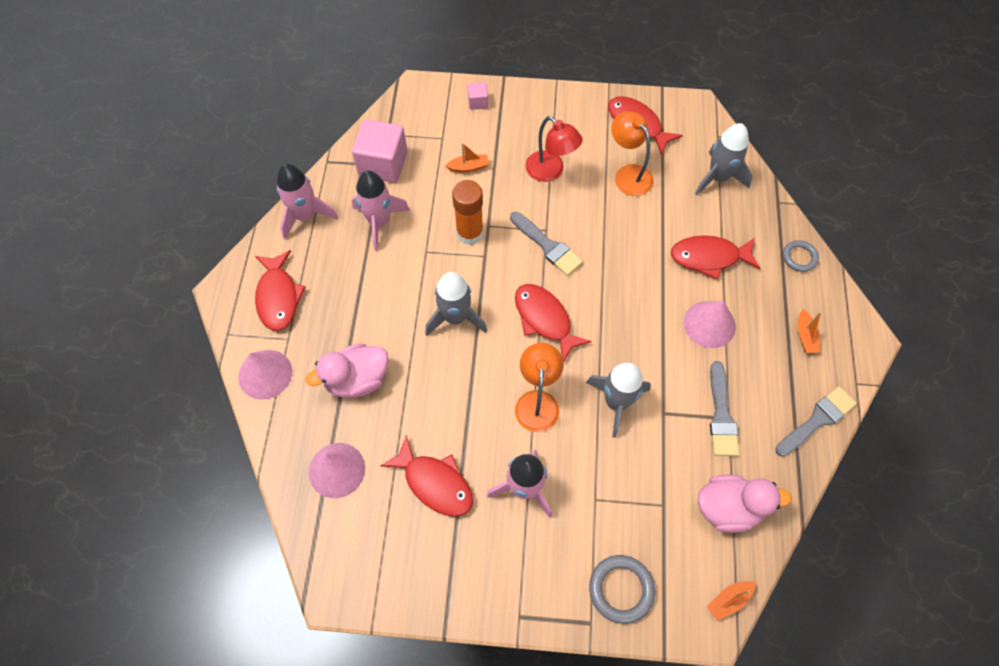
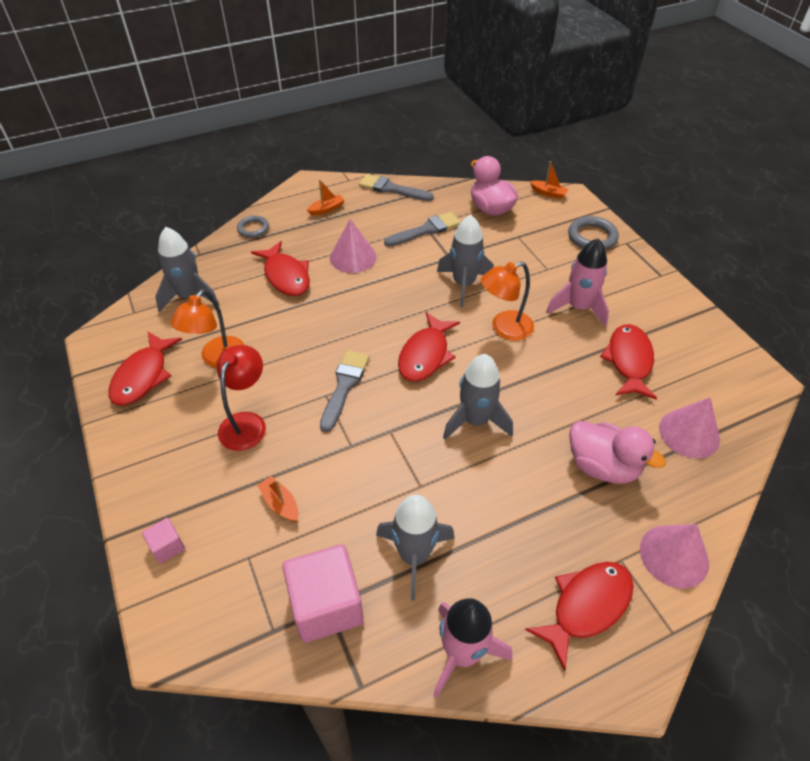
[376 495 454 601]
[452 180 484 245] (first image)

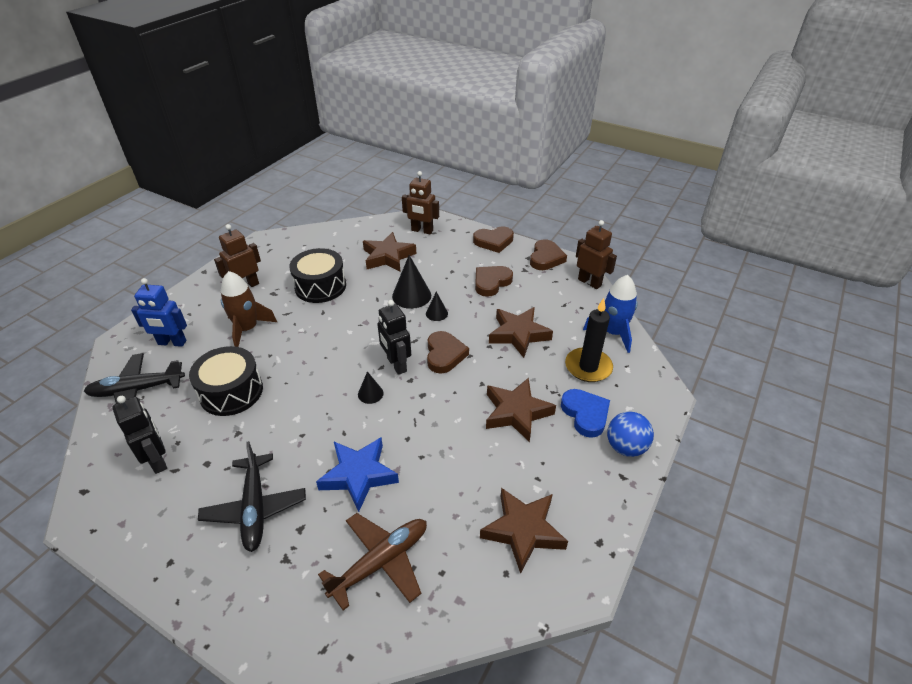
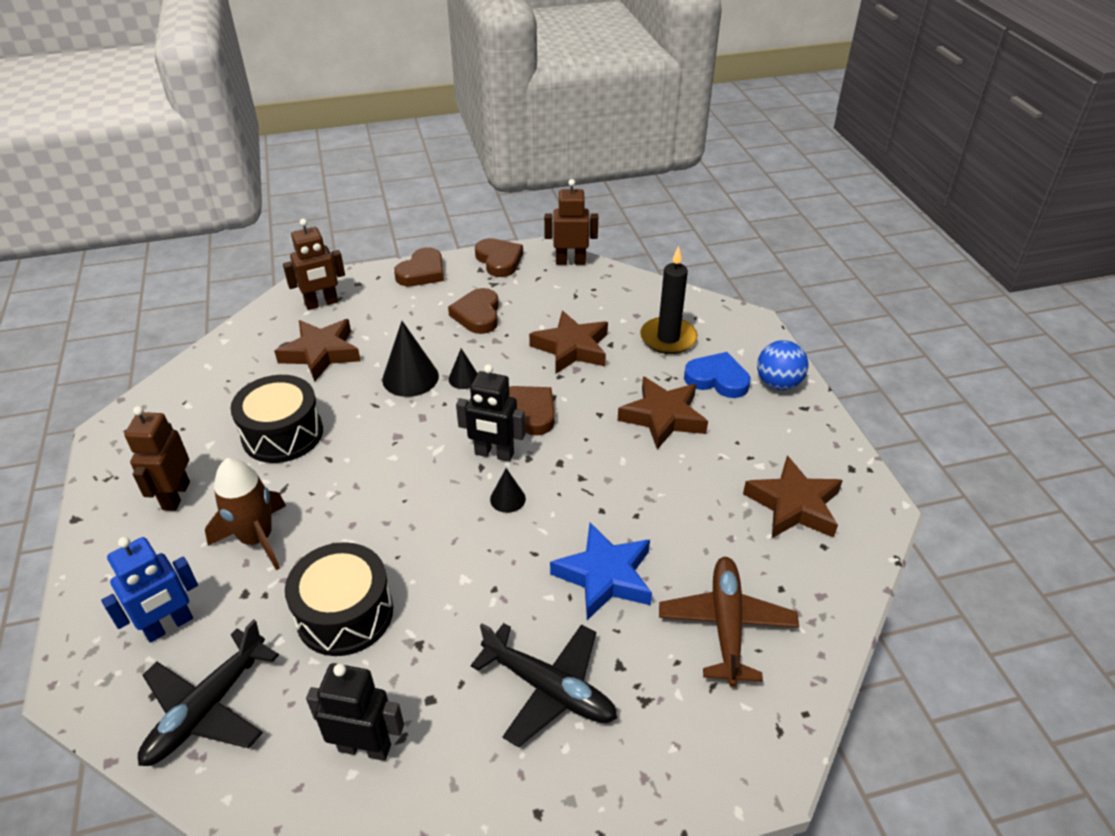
[583 275 638 353] (first image)

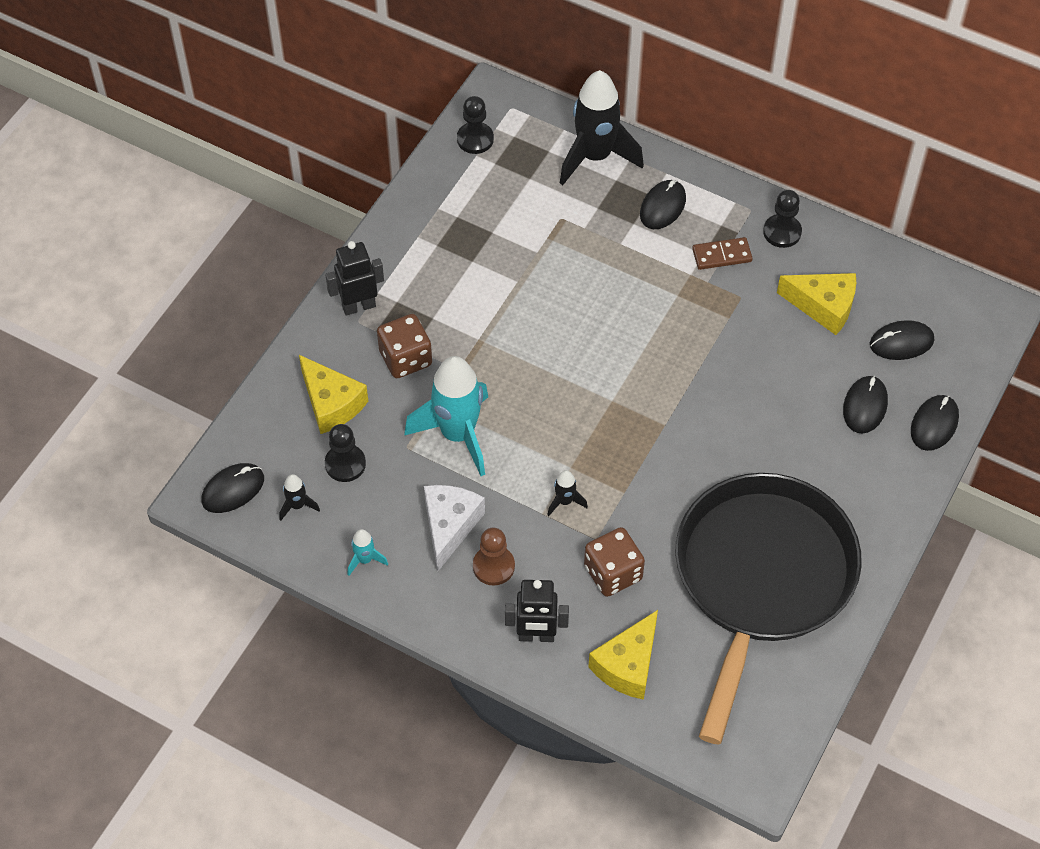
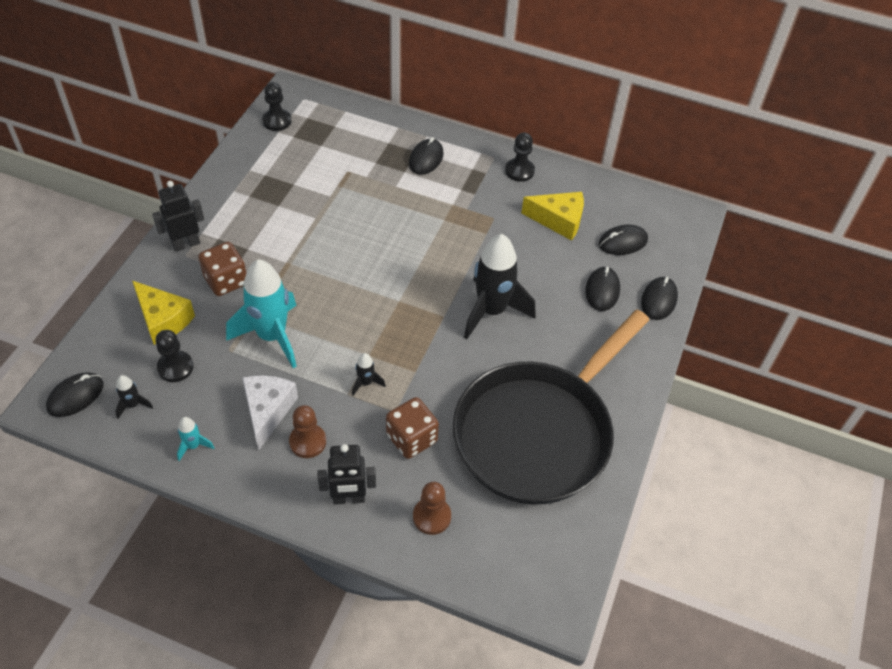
[464 234 536 339]
[692 237 753 270] (first image)
[453 310 649 505]
[413 482 451 535]

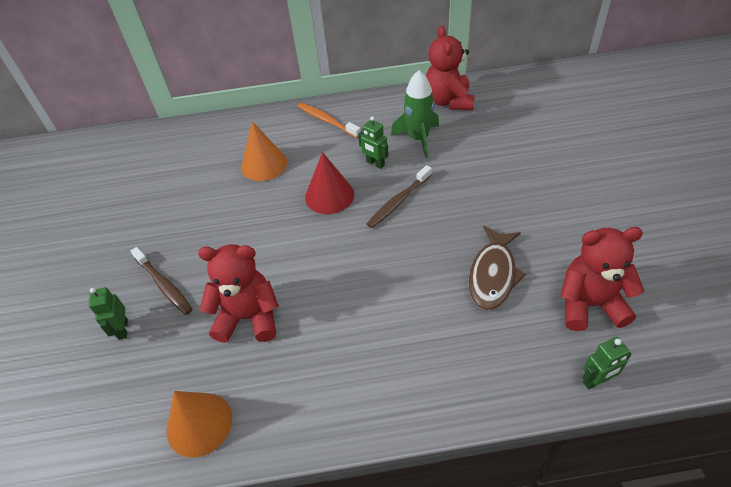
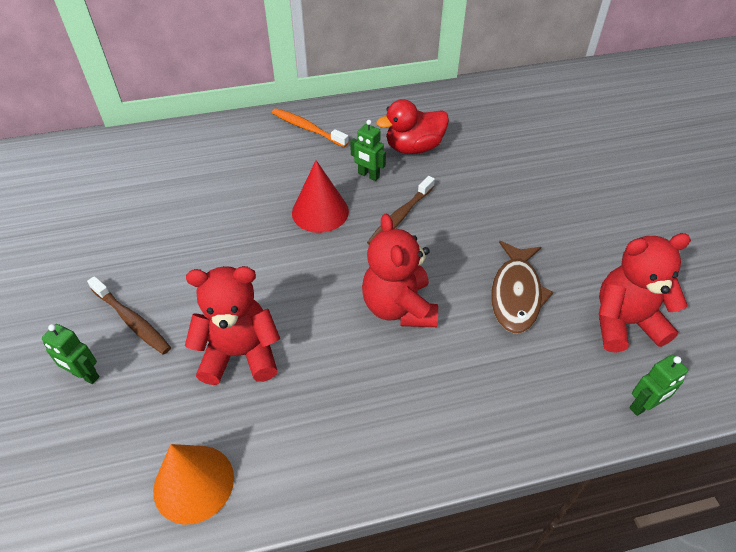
[362 214 438 327]
[376 99 449 154]
[241 121 287 181] (first image)
[42 324 99 384]

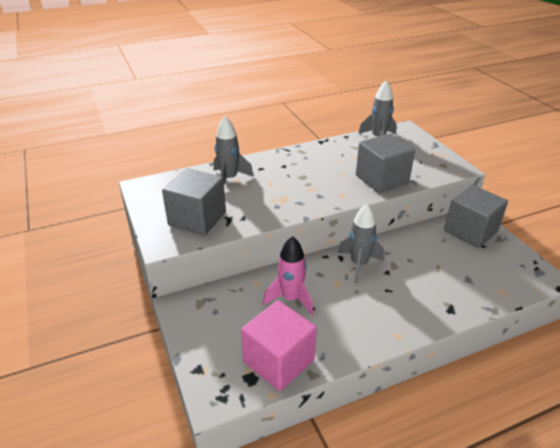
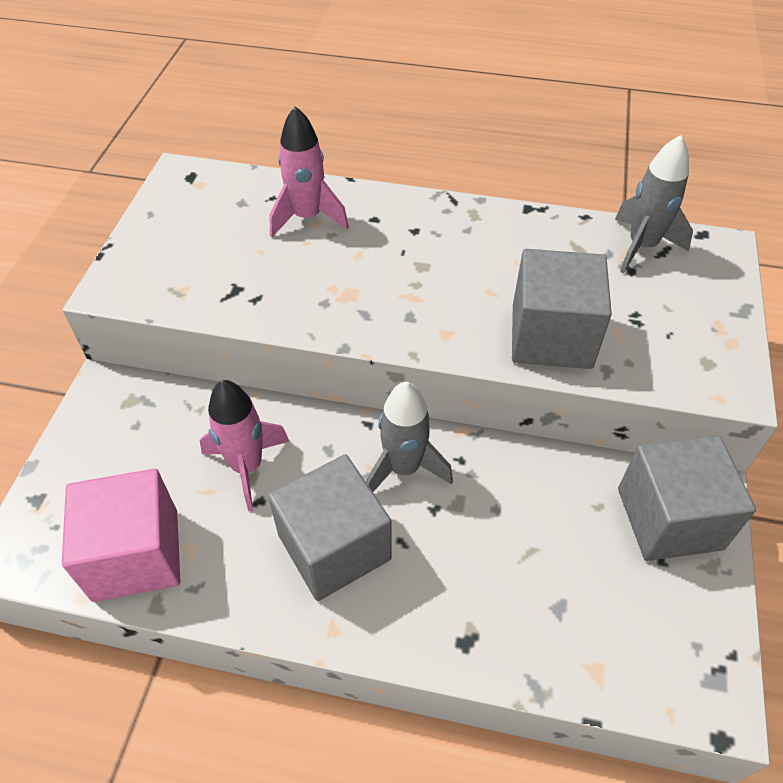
[269 106 349 237]
[268 454 391 601]

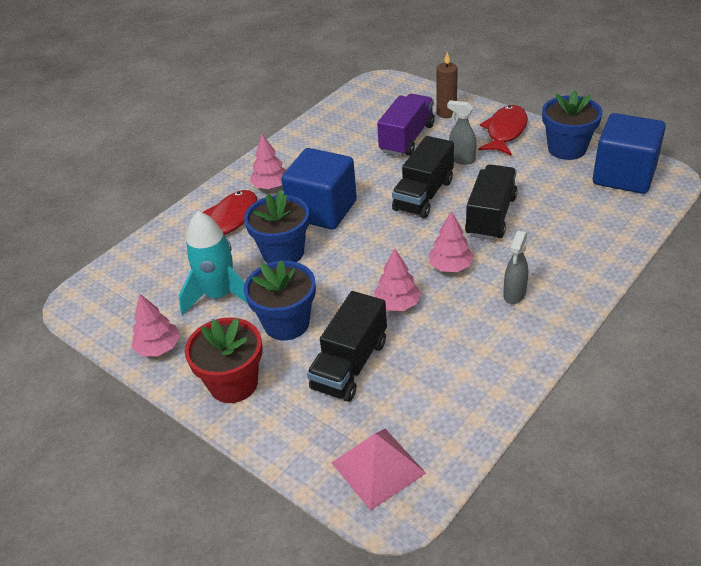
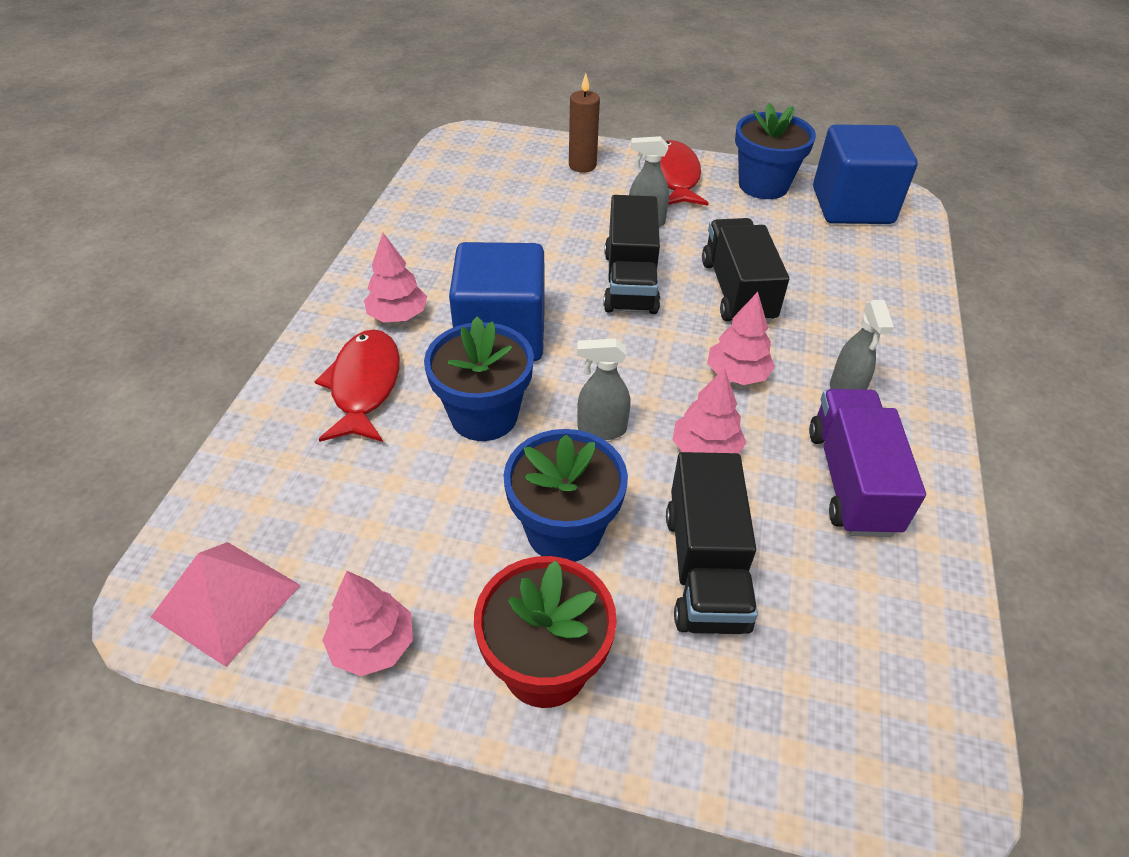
[809 389 926 537]
[179 211 248 315] (first image)
[151 542 301 667]
[577 338 631 440]

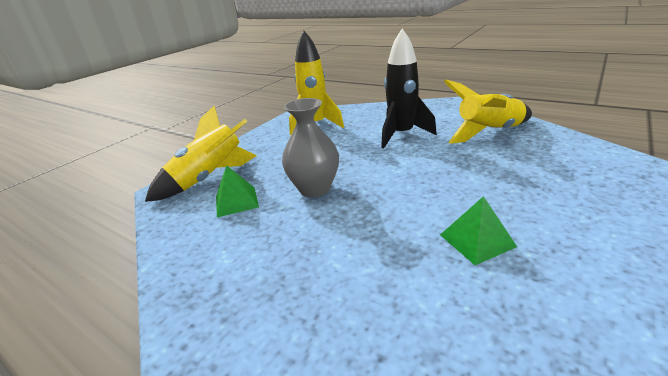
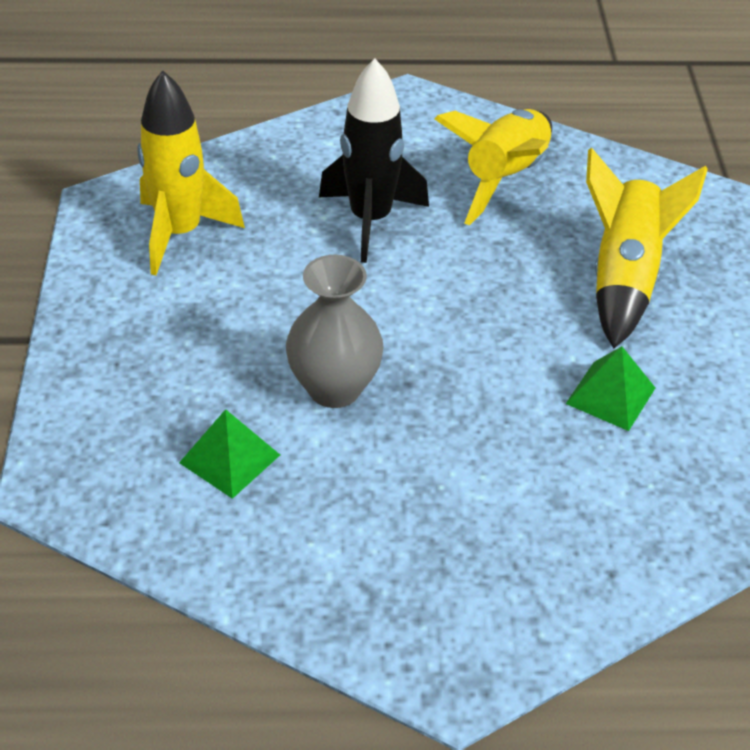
[586 148 708 348]

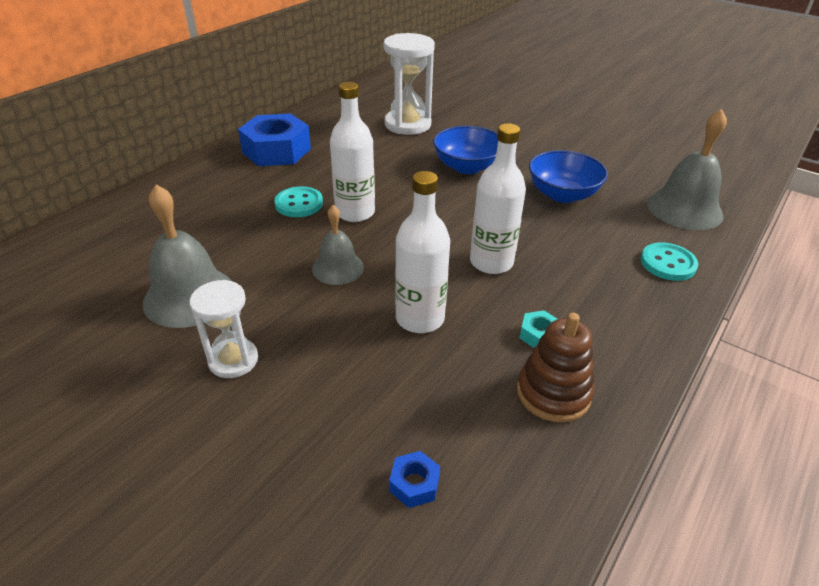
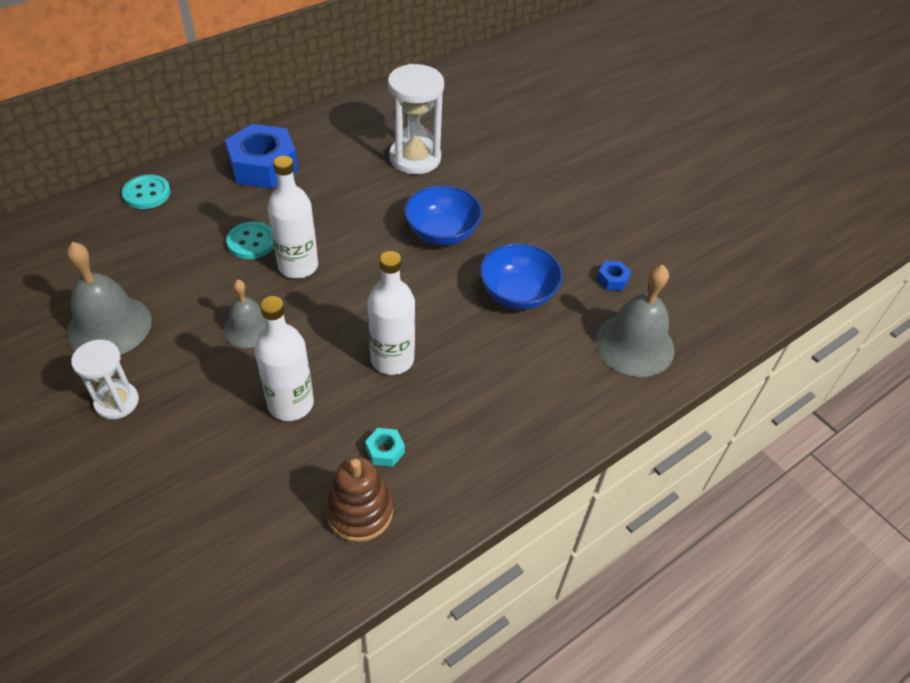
[122 174 171 209]
[597 261 631 290]

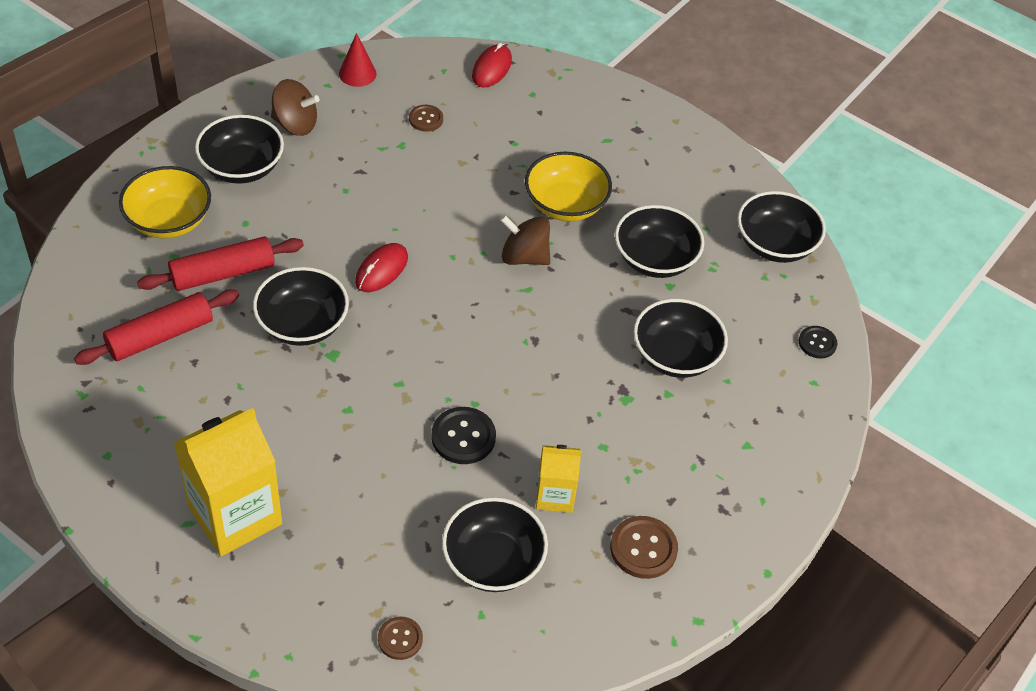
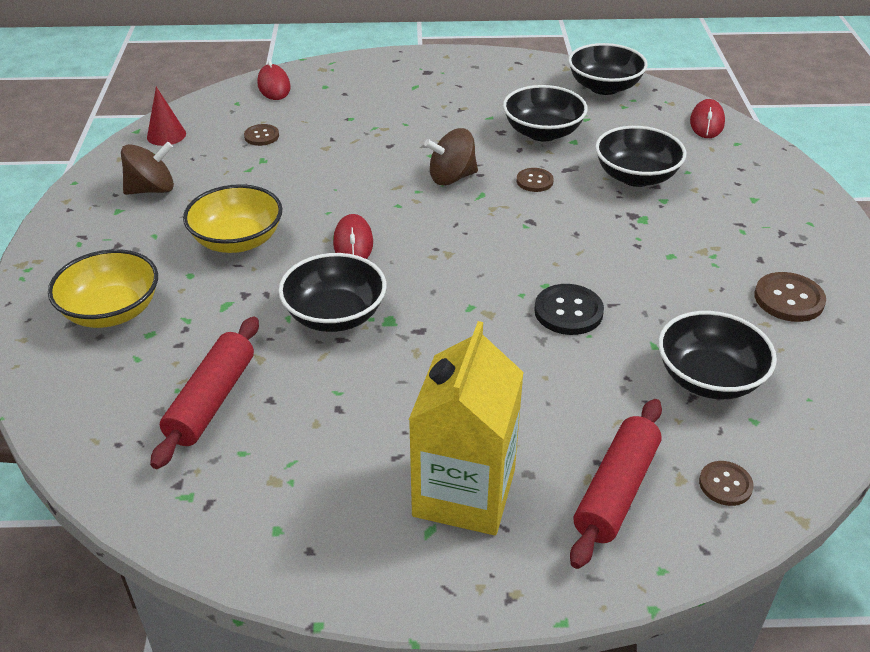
[195 115 284 184] (first image)
[183 184 283 253]
[570 399 662 569]
[690 99 725 138]
[536 445 581 513] (first image)
[517 168 554 192]

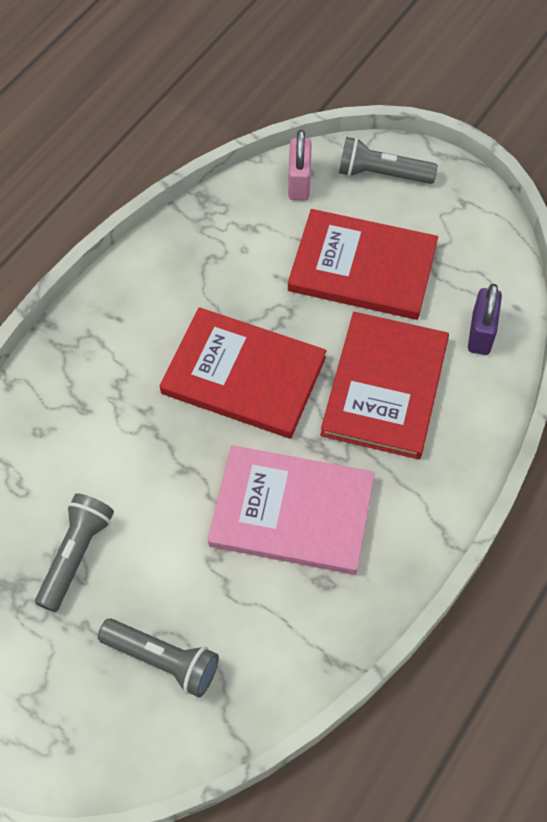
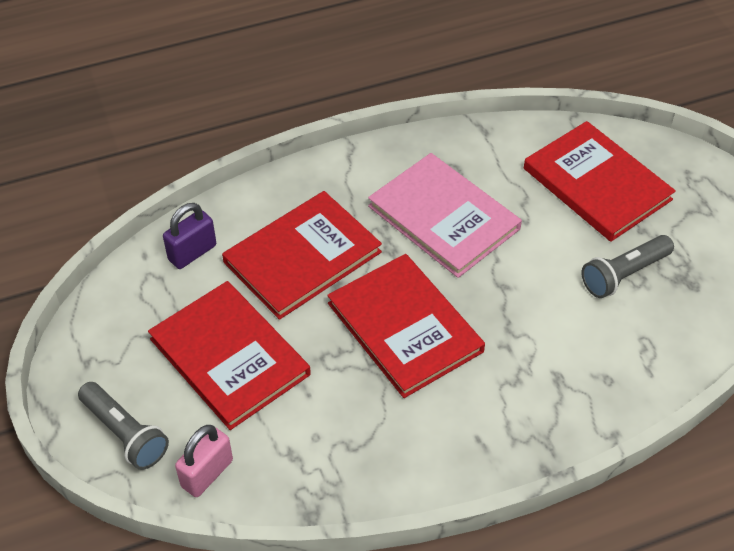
[524 121 676 242]

